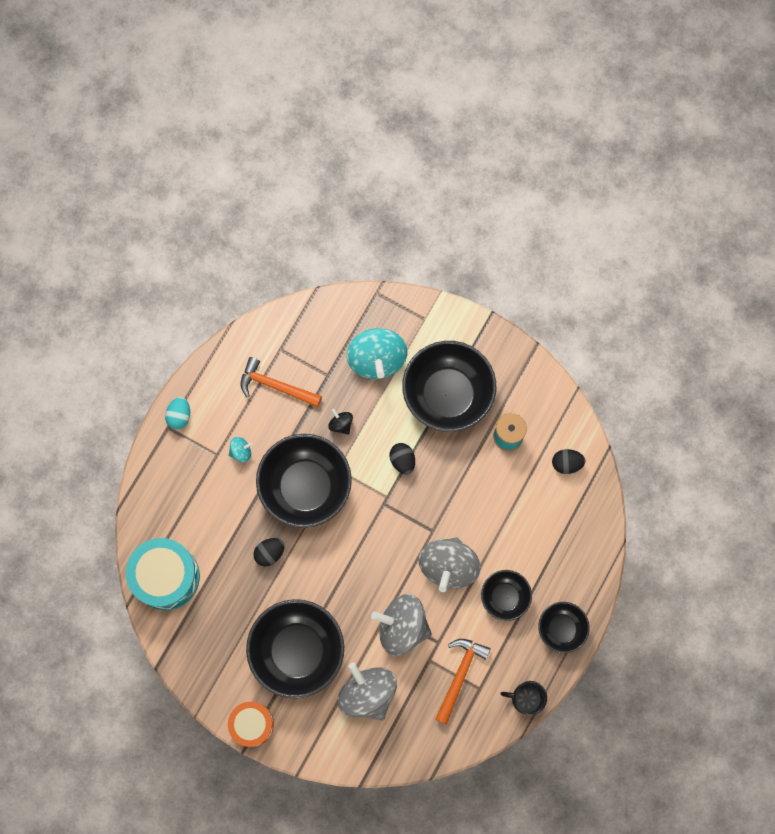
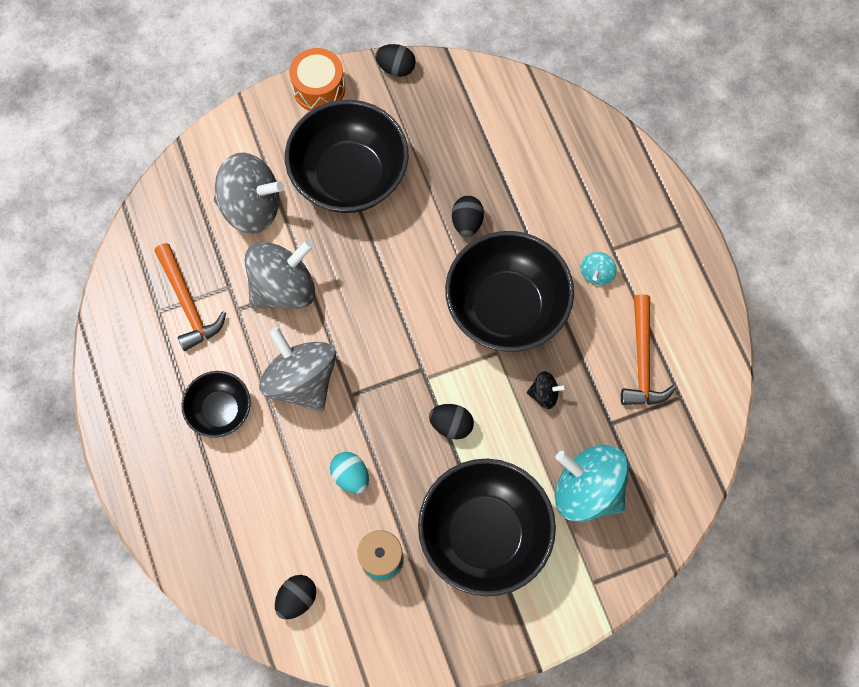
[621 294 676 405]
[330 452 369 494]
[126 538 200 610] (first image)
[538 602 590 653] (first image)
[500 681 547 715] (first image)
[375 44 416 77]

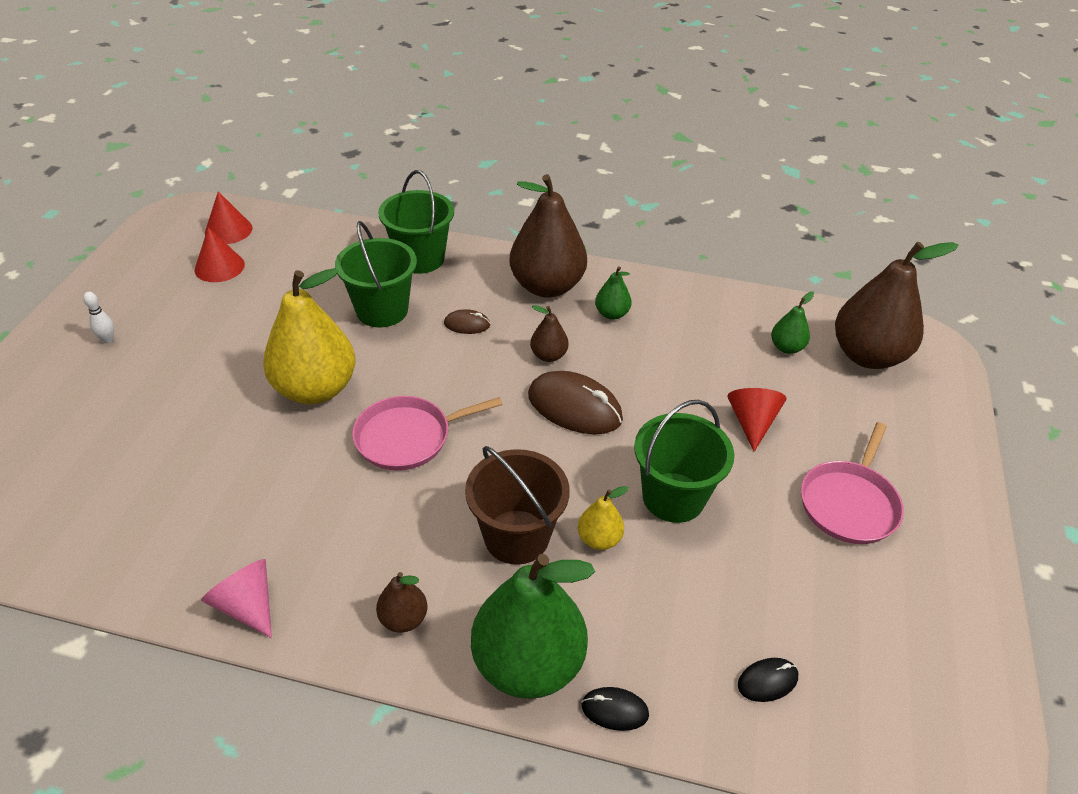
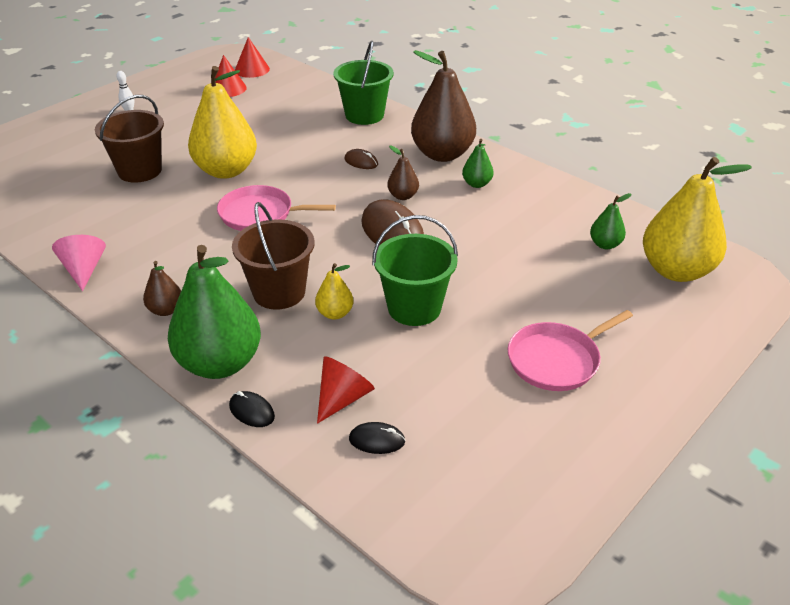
[335 221 417 327] (first image)
[643 157 752 282]
[317 356 375 424]
[95 95 164 182]

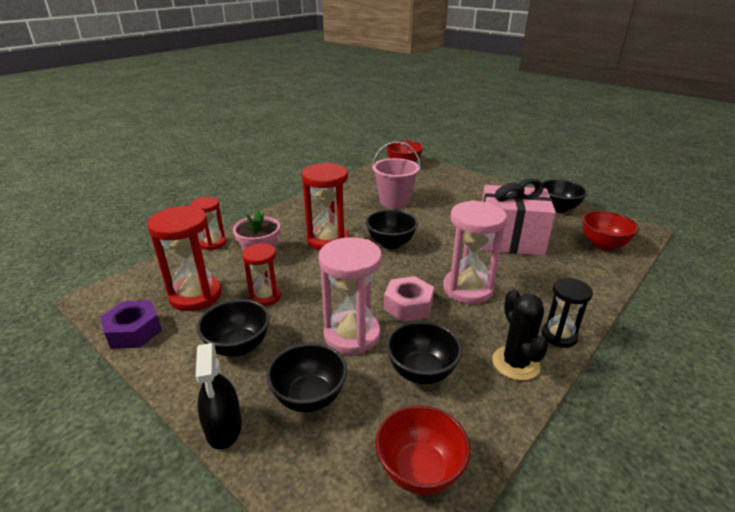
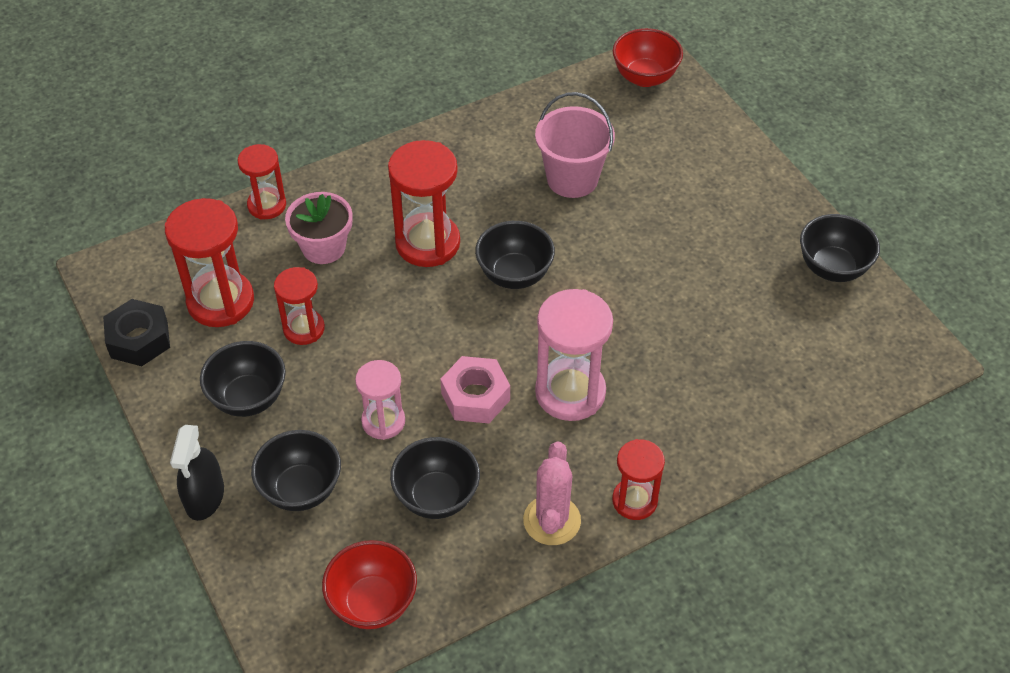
[481 178 556 256] (first image)
[582 211 639 250] (first image)
[355 360 405 440]
[612 439 665 520]
[523 441 581 545]
[103 299 170 366]

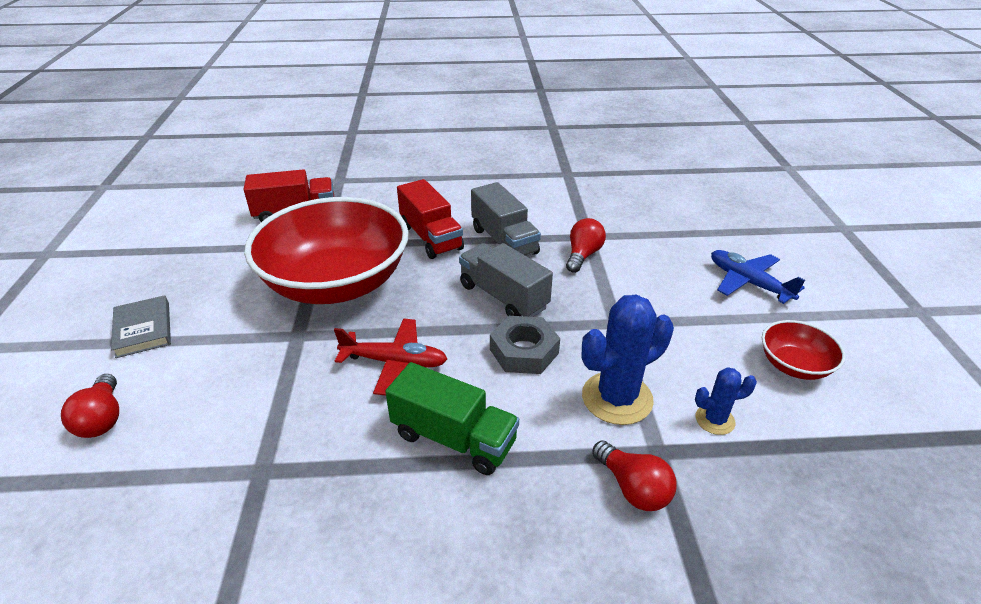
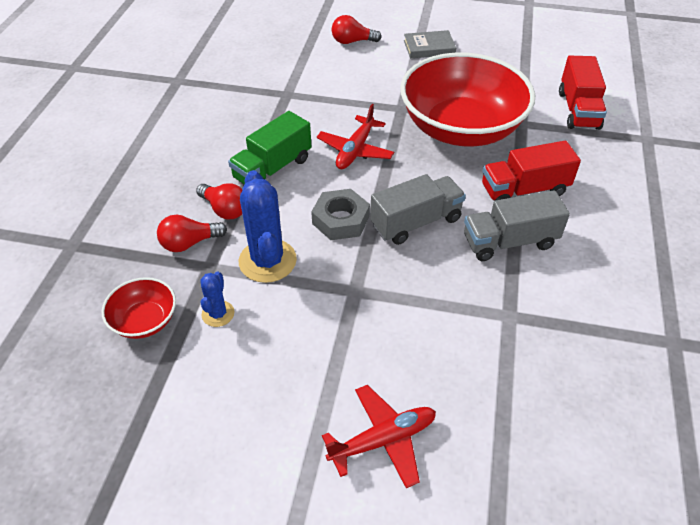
[196 183 243 220]
[322 385 436 488]
[101 277 176 339]

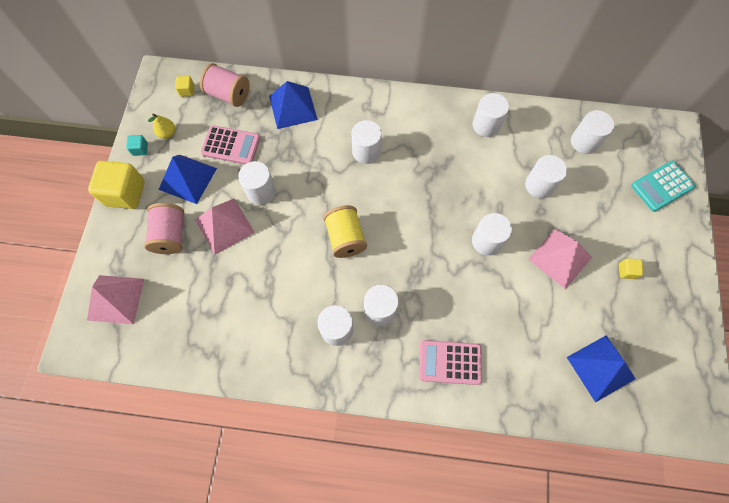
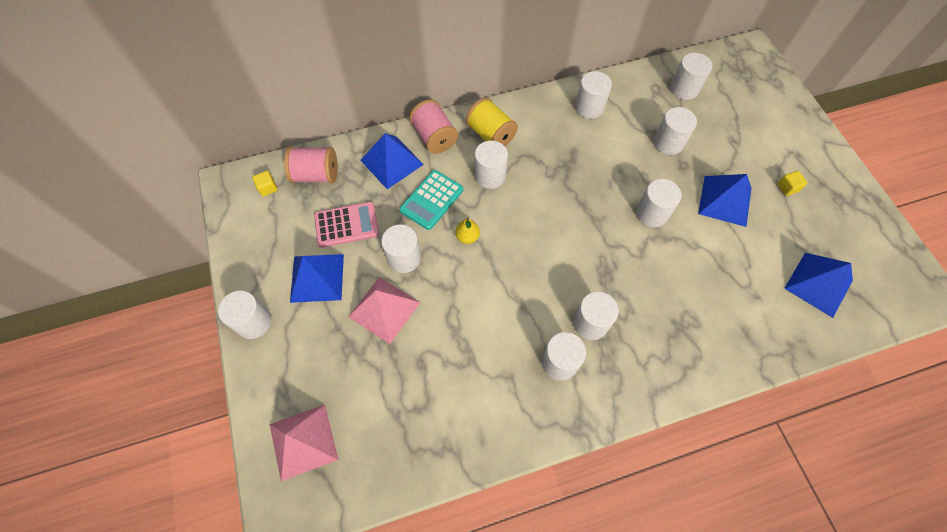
[455 218 480 244]
[126 135 148 156] (first image)
[400 170 463 230]
[218 290 271 339]
[409 99 458 154]
[466 98 518 146]
[698 174 751 227]
[419 340 482 385] (first image)

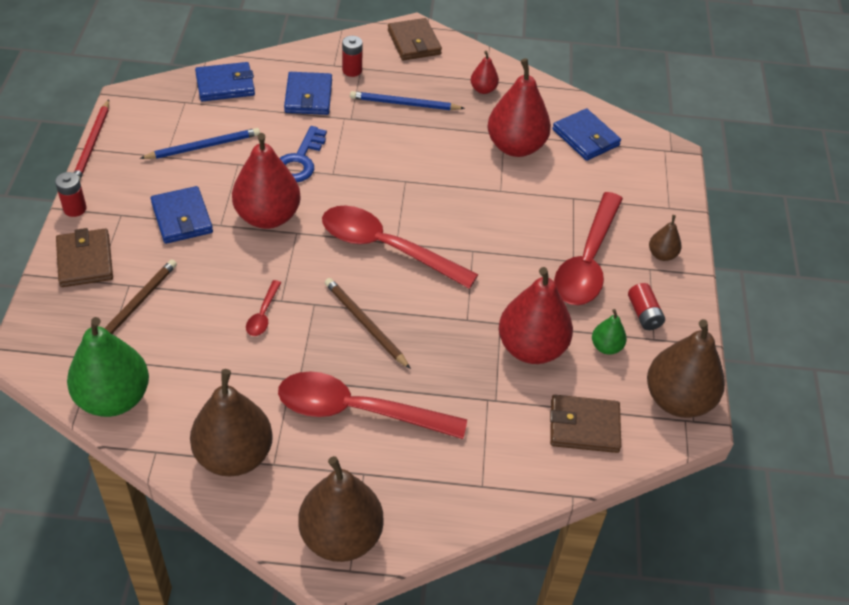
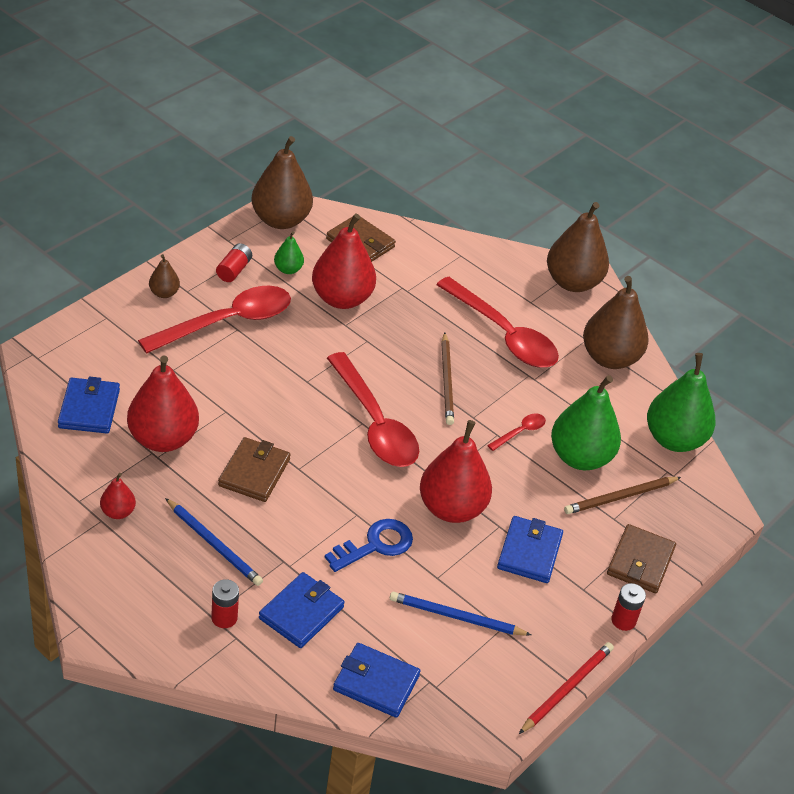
[218 437 291 502]
[551 375 621 470]

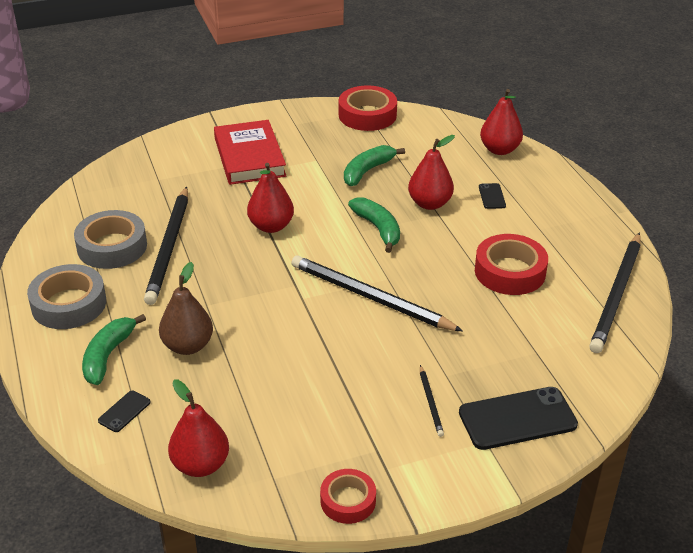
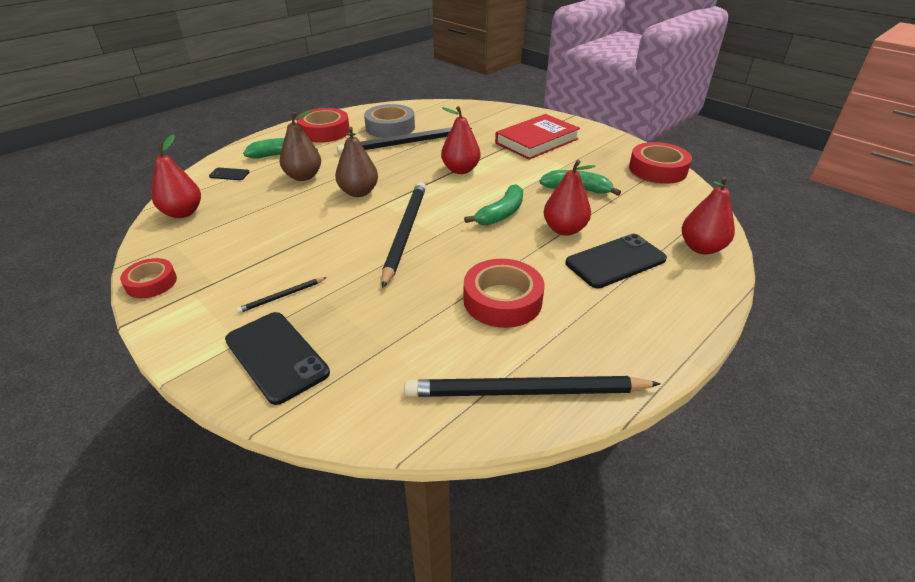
[565 234 667 288]
[297 108 349 143]
[335 127 378 197]

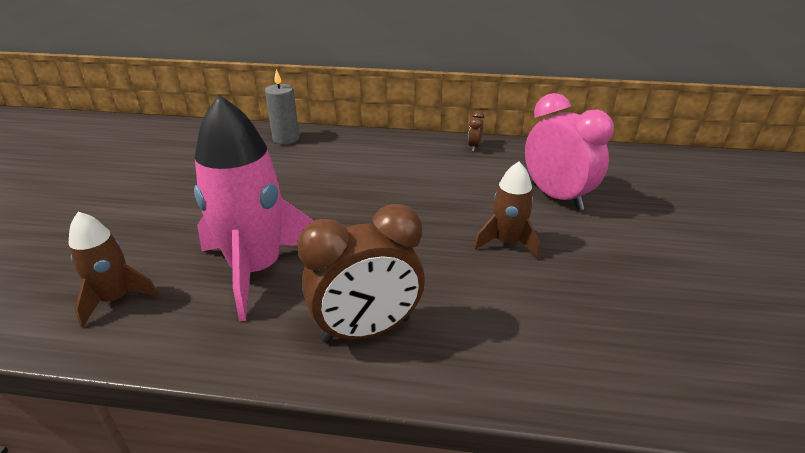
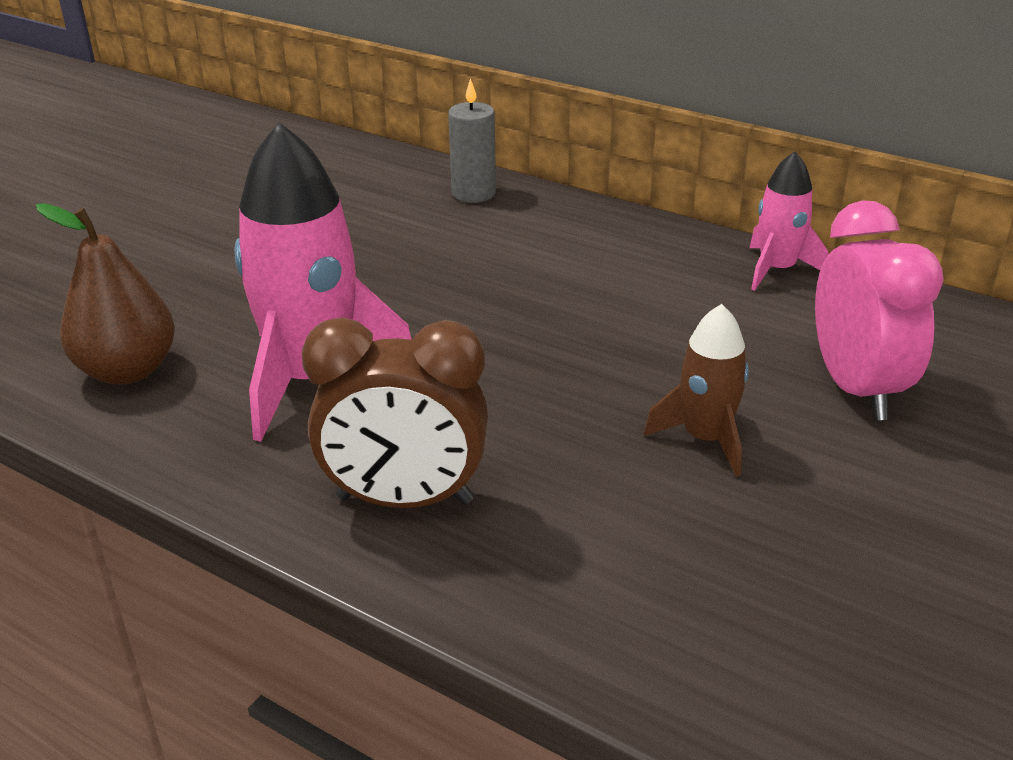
[750 151 828 291]
[36 203 175 385]

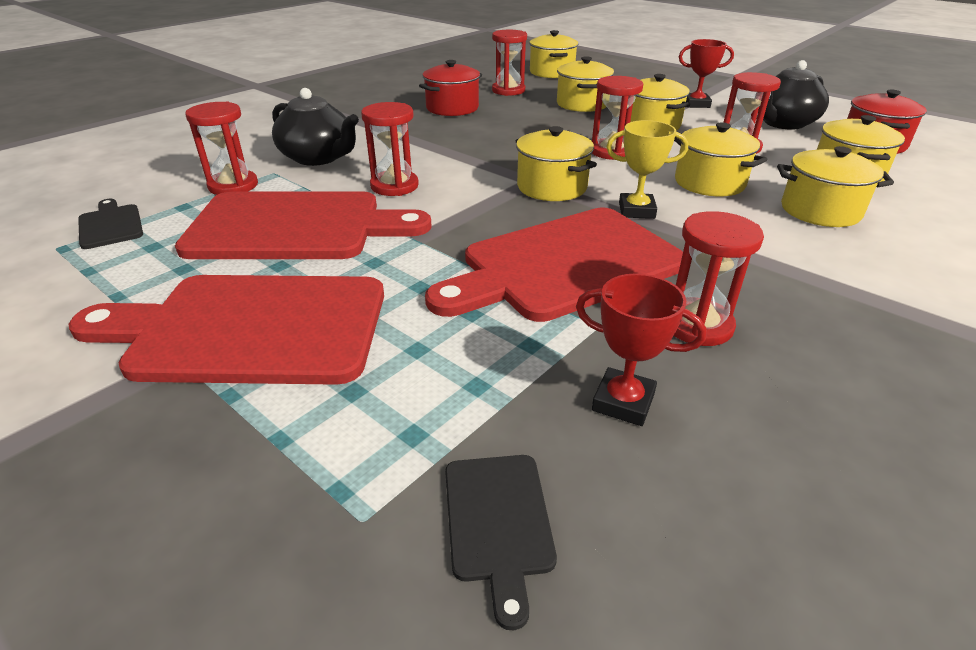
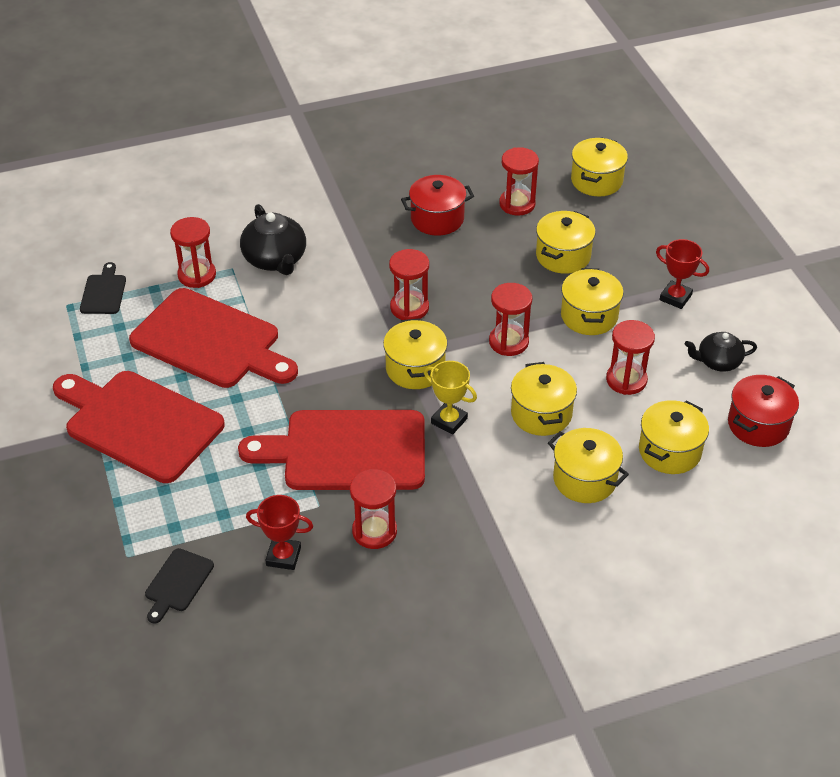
[685 332 757 372]
[389 249 429 320]
[246 495 313 570]

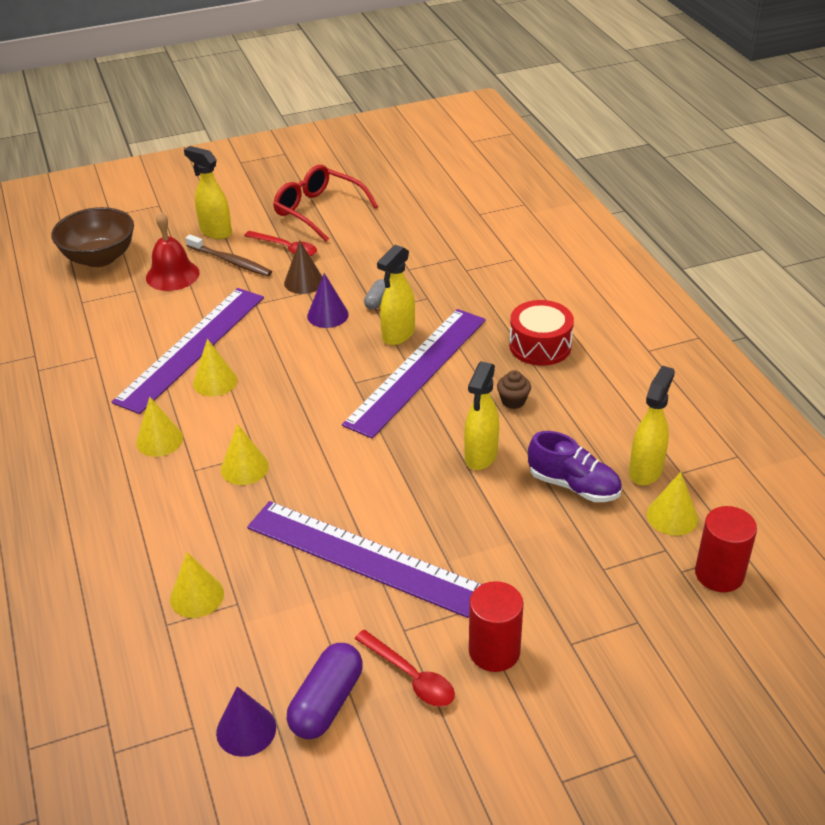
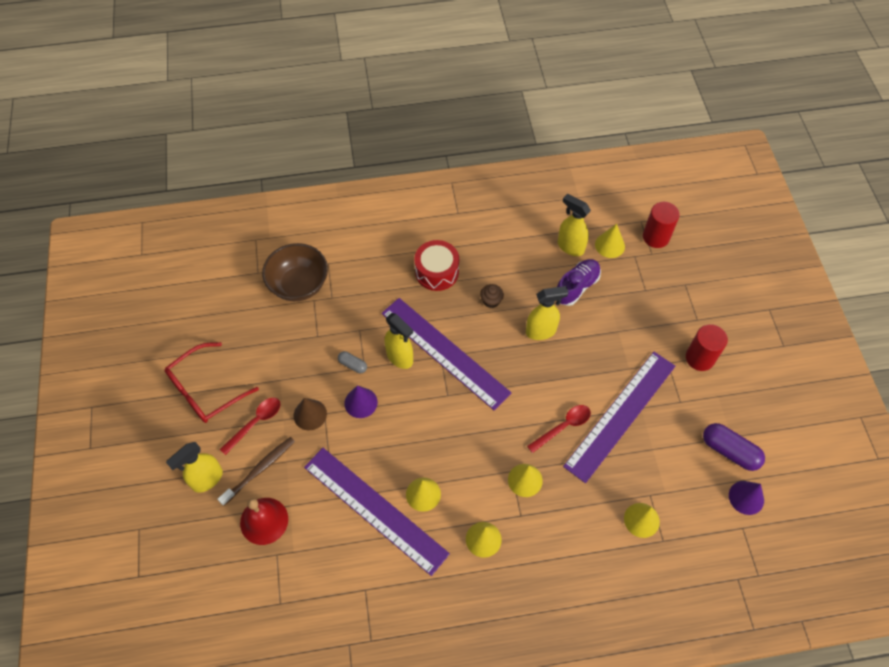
[262 243 328 301]
[526 286 569 340]
[527 405 591 453]

